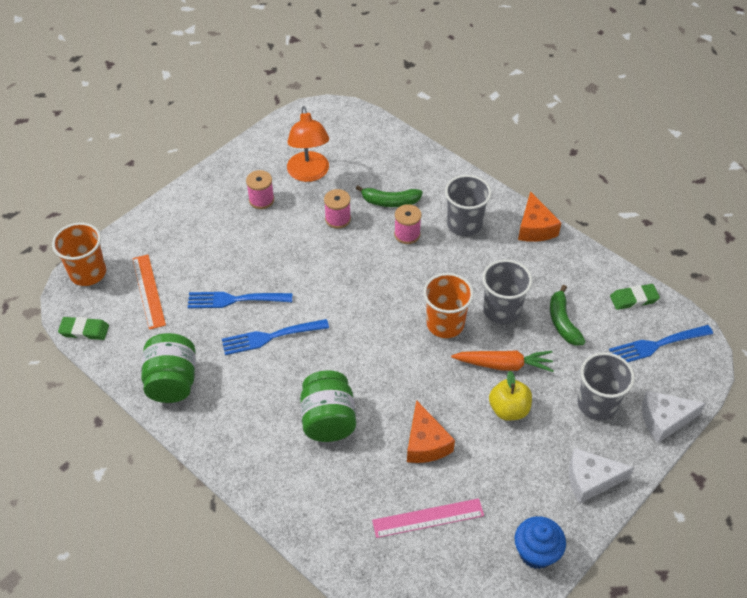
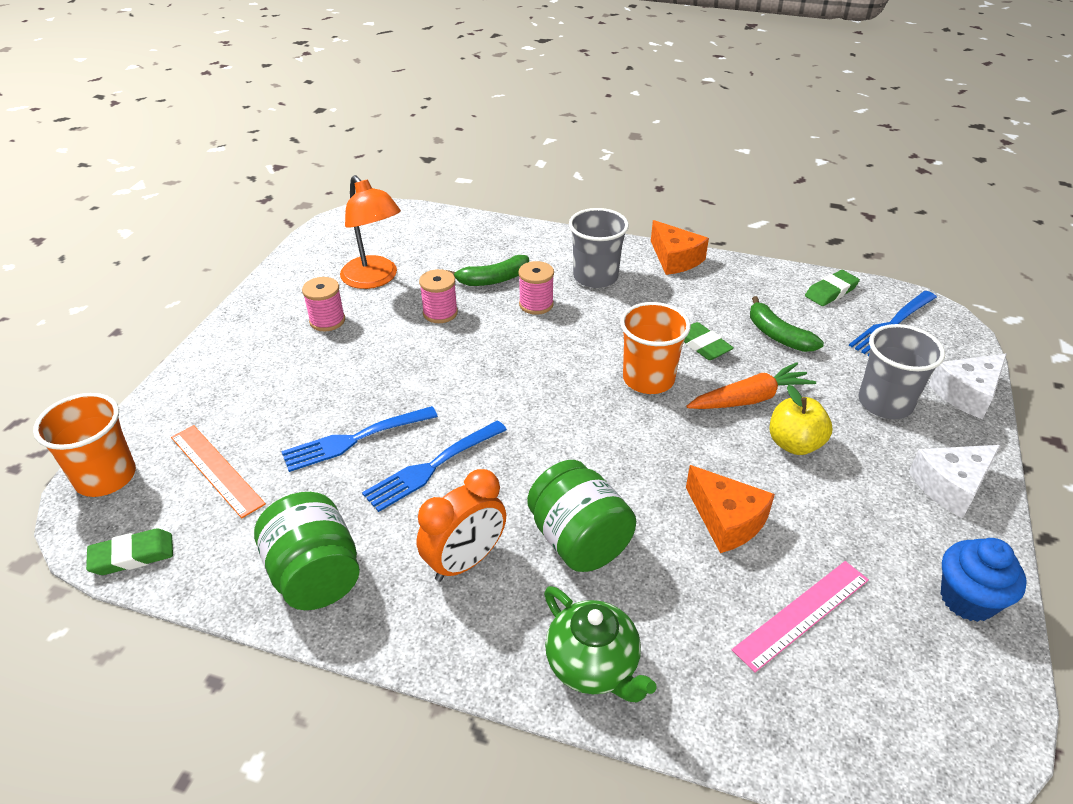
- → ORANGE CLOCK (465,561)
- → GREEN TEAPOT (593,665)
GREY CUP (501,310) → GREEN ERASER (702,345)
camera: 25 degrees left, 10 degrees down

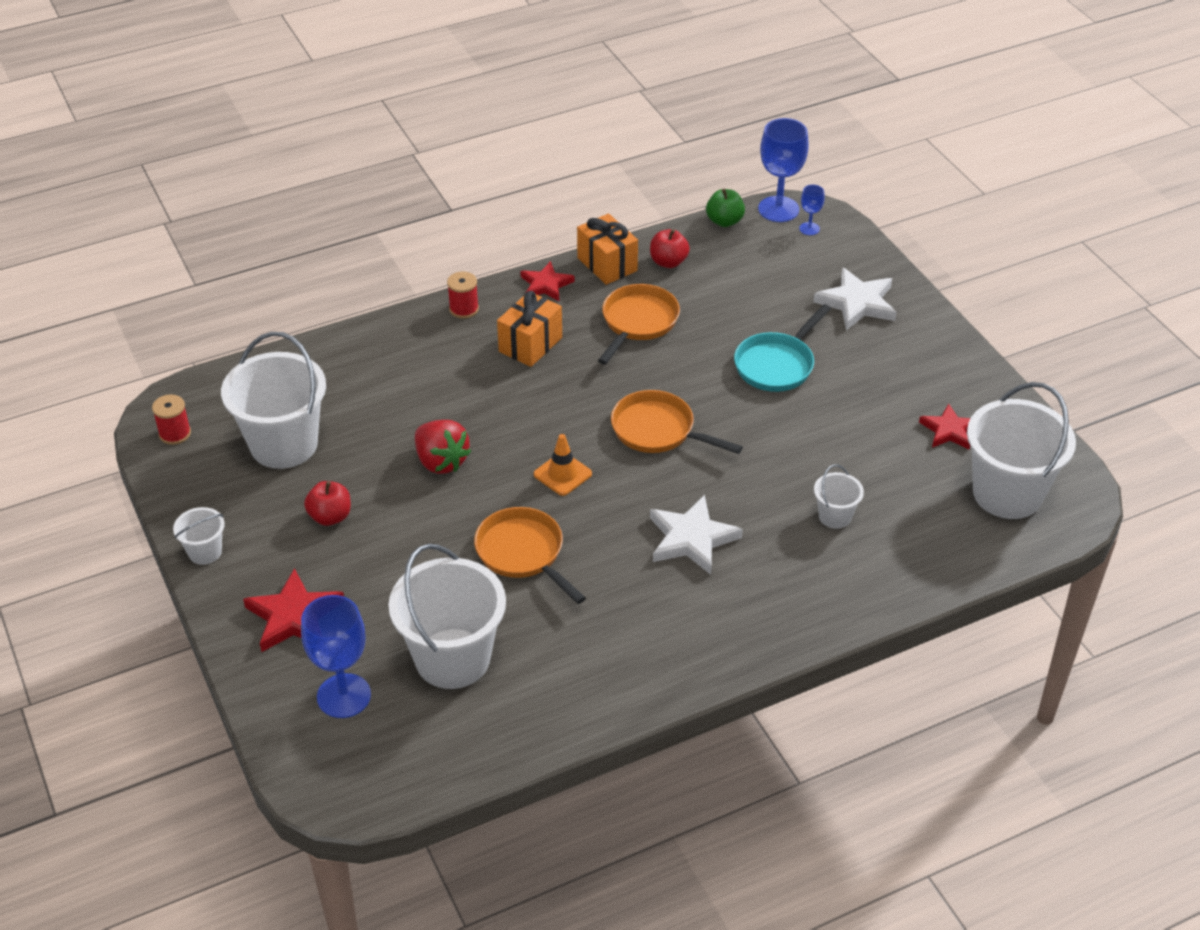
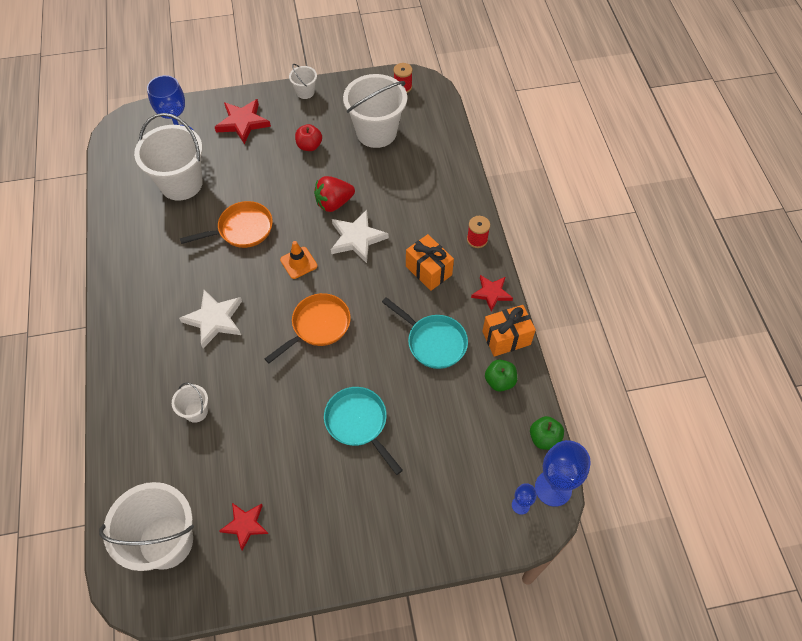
WHITE STAR (857,303) → WHITE STAR (357,238), moved
ORANGE PAN (638,322) → TURQUOISE PAN (433,342)
RED APPLE (668,262) → GREEN APPLE (499,381)
camera: 105 degrees right, 15 degrees up

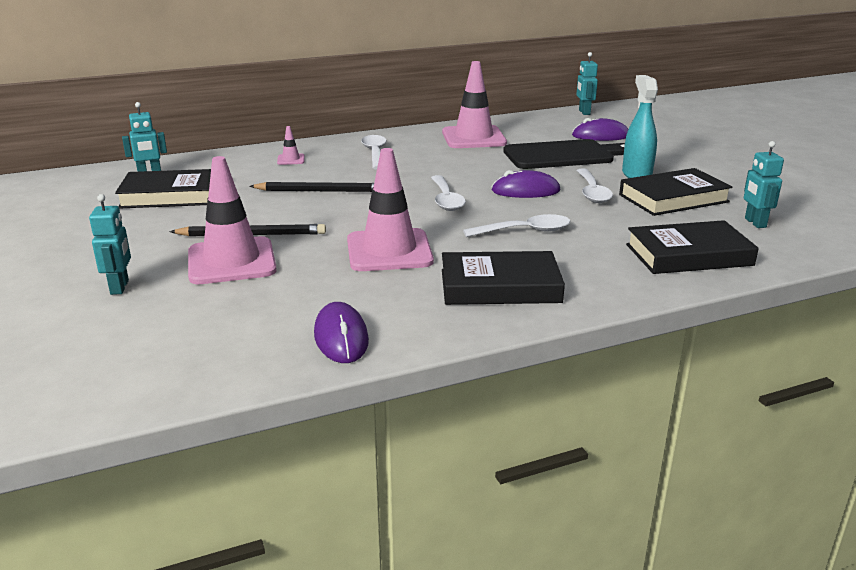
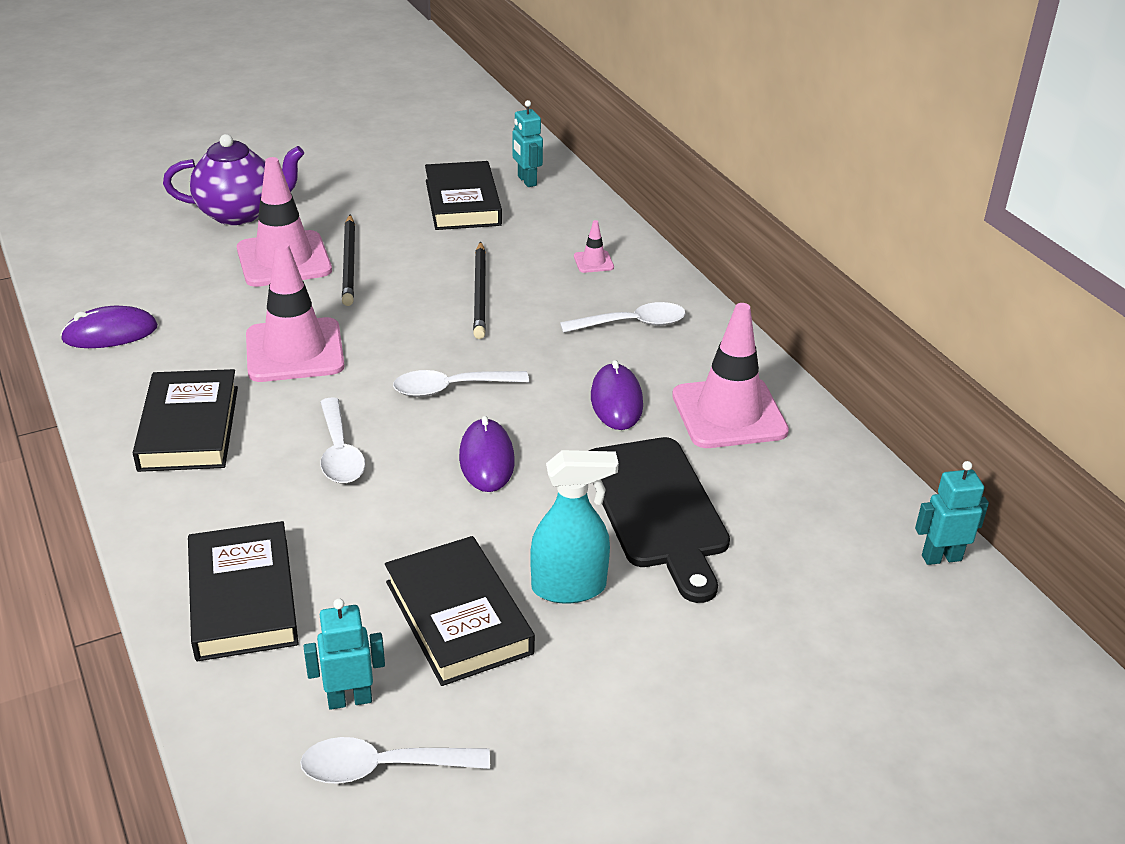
TURQUOISE ROBOT (120,287) → PURPLE TEAPOT (239,213)
WHITE SPOON (592,192) → WHITE SPOON (382,768), moved
PURPLE MOUSE (600,136) → PURPLE MOUSE (616,401), moved
camera: 85 degrees right, 10 degrees up

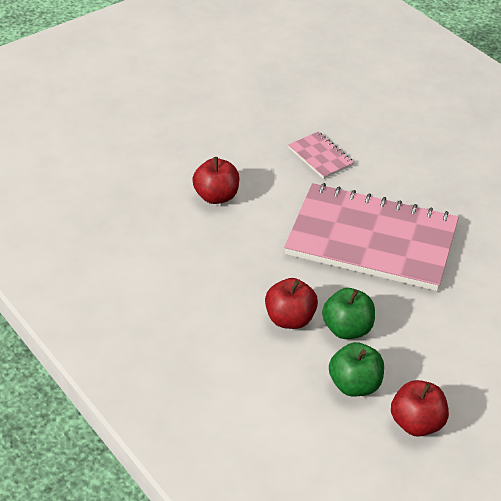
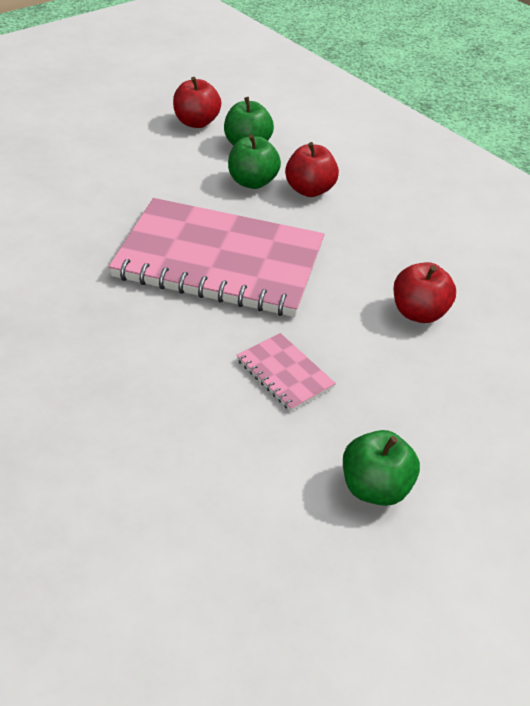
- → GREEN APPLE (375,487)
camera: 175 degrees right, 0 degrees up

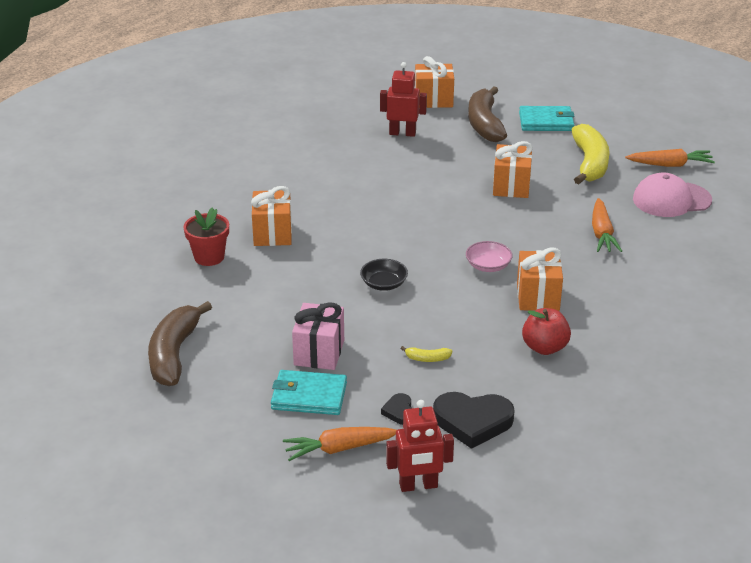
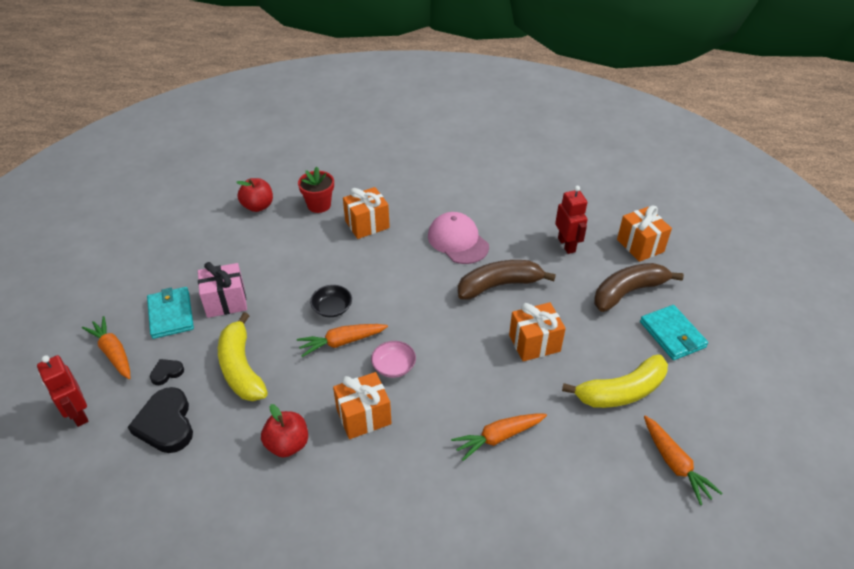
YELLOW BANANA (427,359) → YELLOW BANANA (241,368), x2.47
- → RED APPLE (258,206)
- → ORANGE CARROT (342,342)
PINK CAP (671,200) → PINK CAP (458,241), moved
BROWN BANANA (174,354) → BROWN BANANA (499,285), moved
camera: 65 degrees right, 10 degrees up

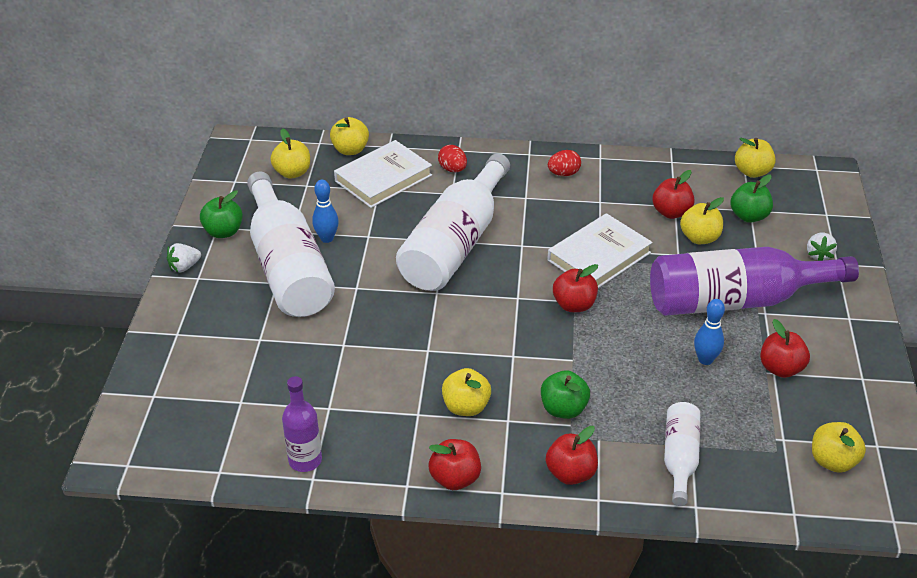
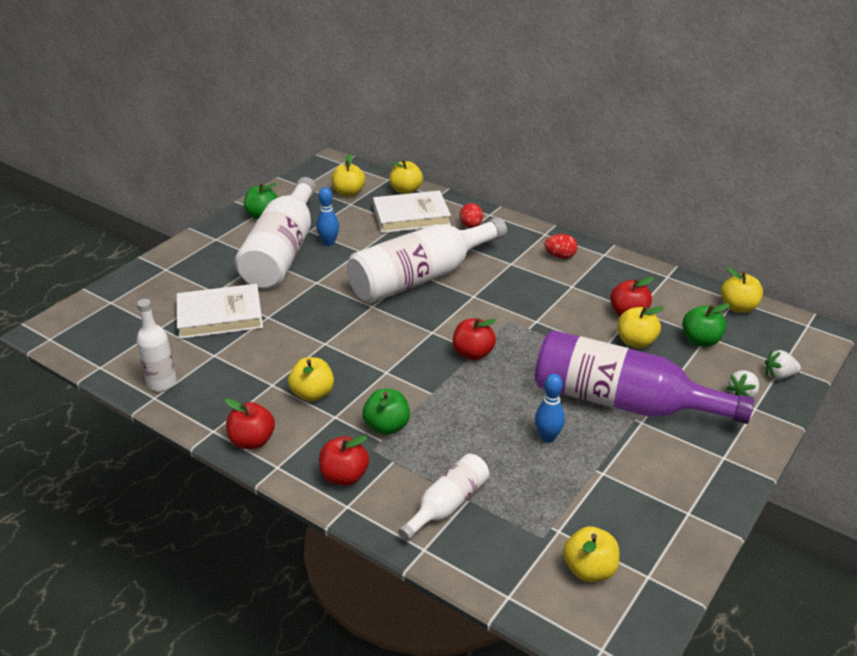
PURPLE BOTTLE (305,460) → WHITE BOTTLE (162,383)
WHITE BOOK (599,256) → WHITE BOOK (220,316), moved
WHITE STRAWBERRY (184,267) → WHITE STRAWBERRY (779,375), moved
RED APPLE (780,368) → -
camera: 30 degrees right, 5 degrees down

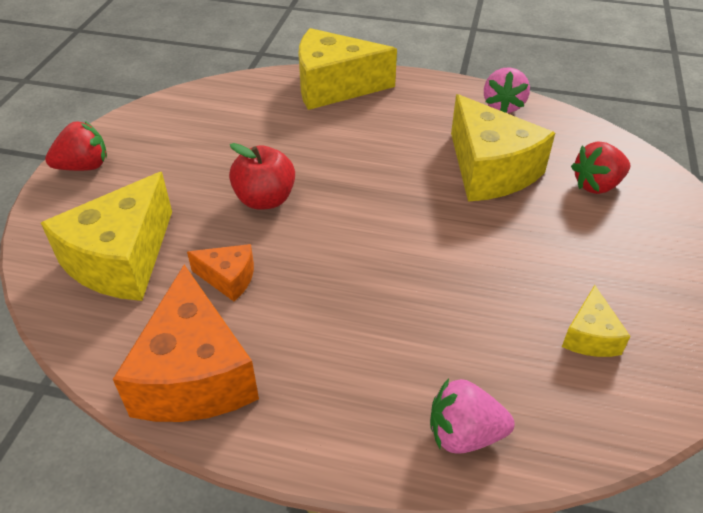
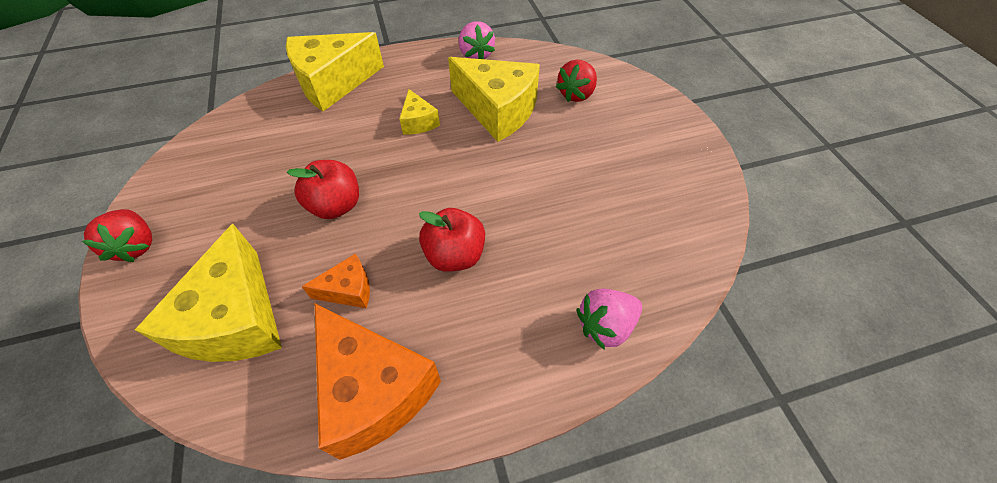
RED STRAWBERRY (84,166) → RED STRAWBERRY (136,246), 120 degrees clockwise
YELLOW CHEESE (590,336) → YELLOW CHEESE (418,122), moved
- → RED APPLE (455,255)
camera: 30 degrees left, 10 degrees up

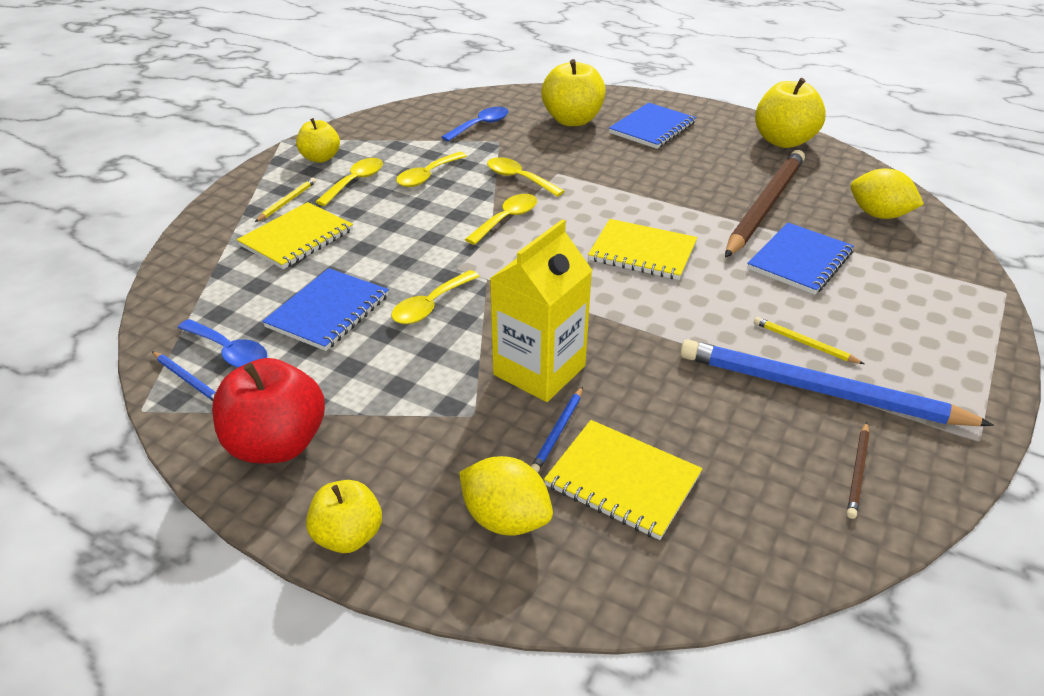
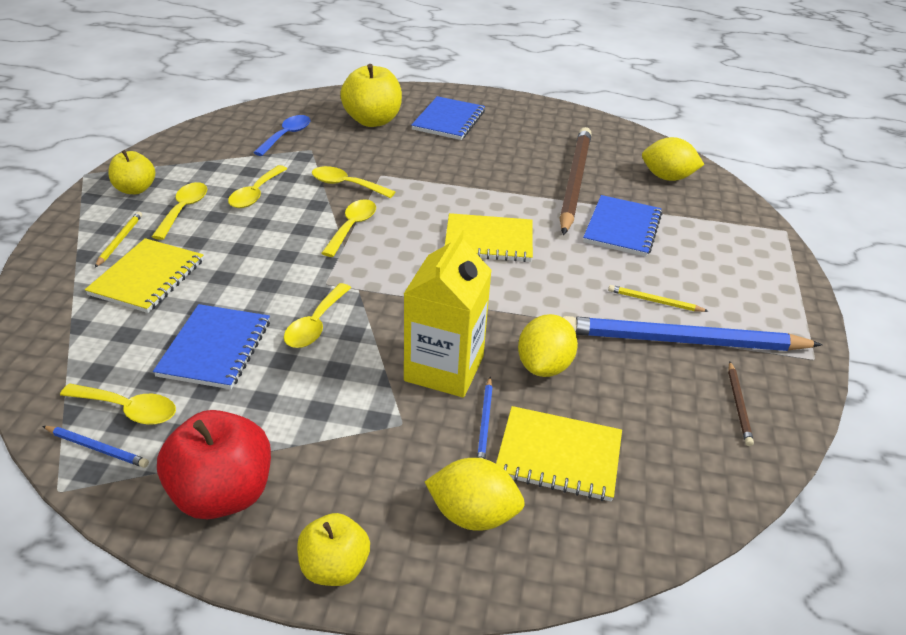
BLUE SPOON (229,351) → YELLOW SPOON (128,409)
- → YELLOW LEMON (544,366)
YELLOW APPLE (783,141) → -
camera: 20 degrees left, 0 degrees up

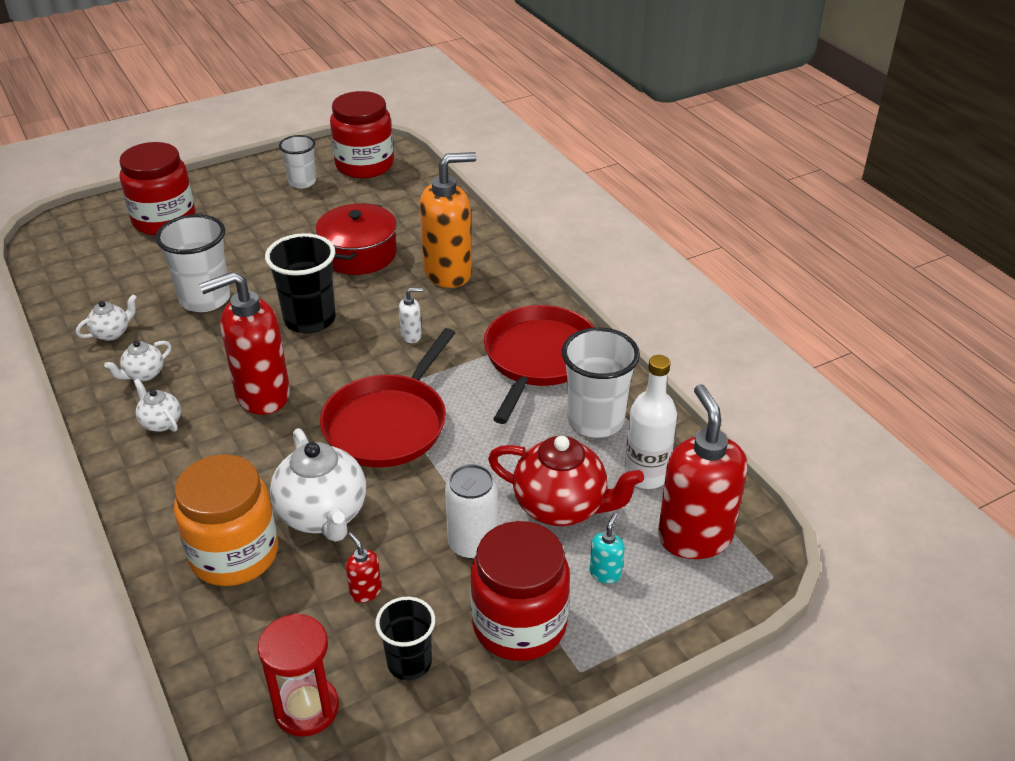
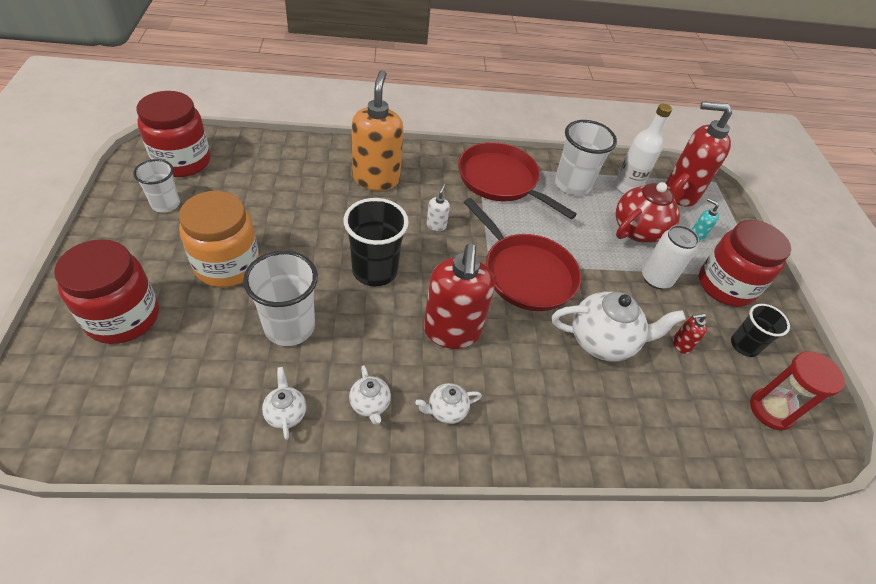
ORANGE JAR (234,554) → ORANGE JAR (227,265), moved
RED POT (359,254) → -
camera: 70 degrees left, 10 degrees up

